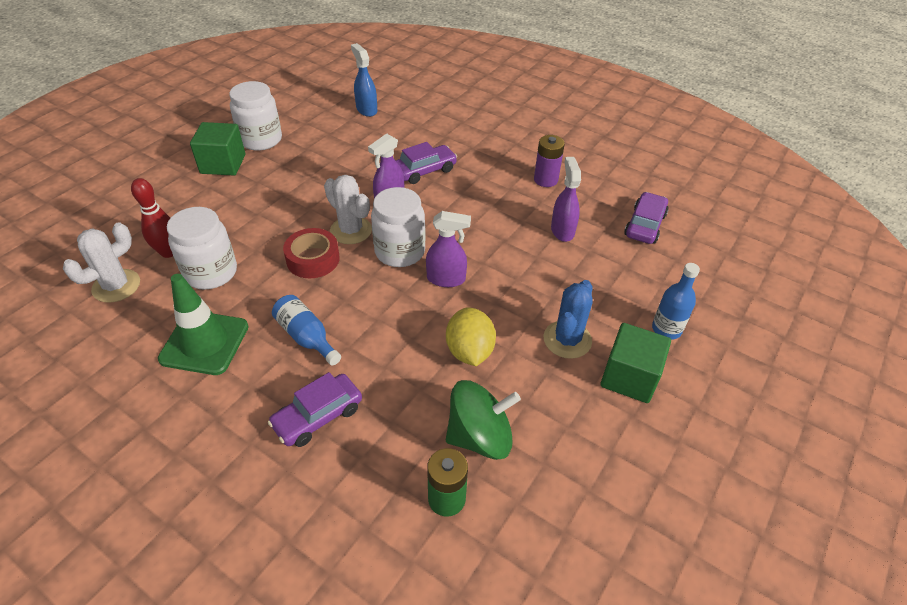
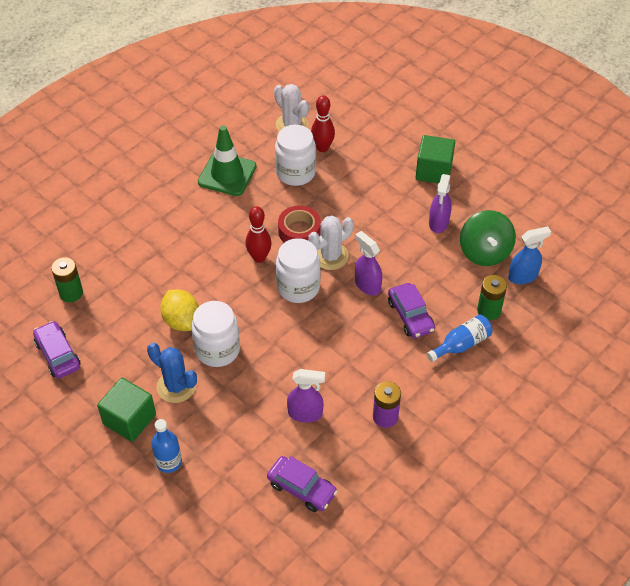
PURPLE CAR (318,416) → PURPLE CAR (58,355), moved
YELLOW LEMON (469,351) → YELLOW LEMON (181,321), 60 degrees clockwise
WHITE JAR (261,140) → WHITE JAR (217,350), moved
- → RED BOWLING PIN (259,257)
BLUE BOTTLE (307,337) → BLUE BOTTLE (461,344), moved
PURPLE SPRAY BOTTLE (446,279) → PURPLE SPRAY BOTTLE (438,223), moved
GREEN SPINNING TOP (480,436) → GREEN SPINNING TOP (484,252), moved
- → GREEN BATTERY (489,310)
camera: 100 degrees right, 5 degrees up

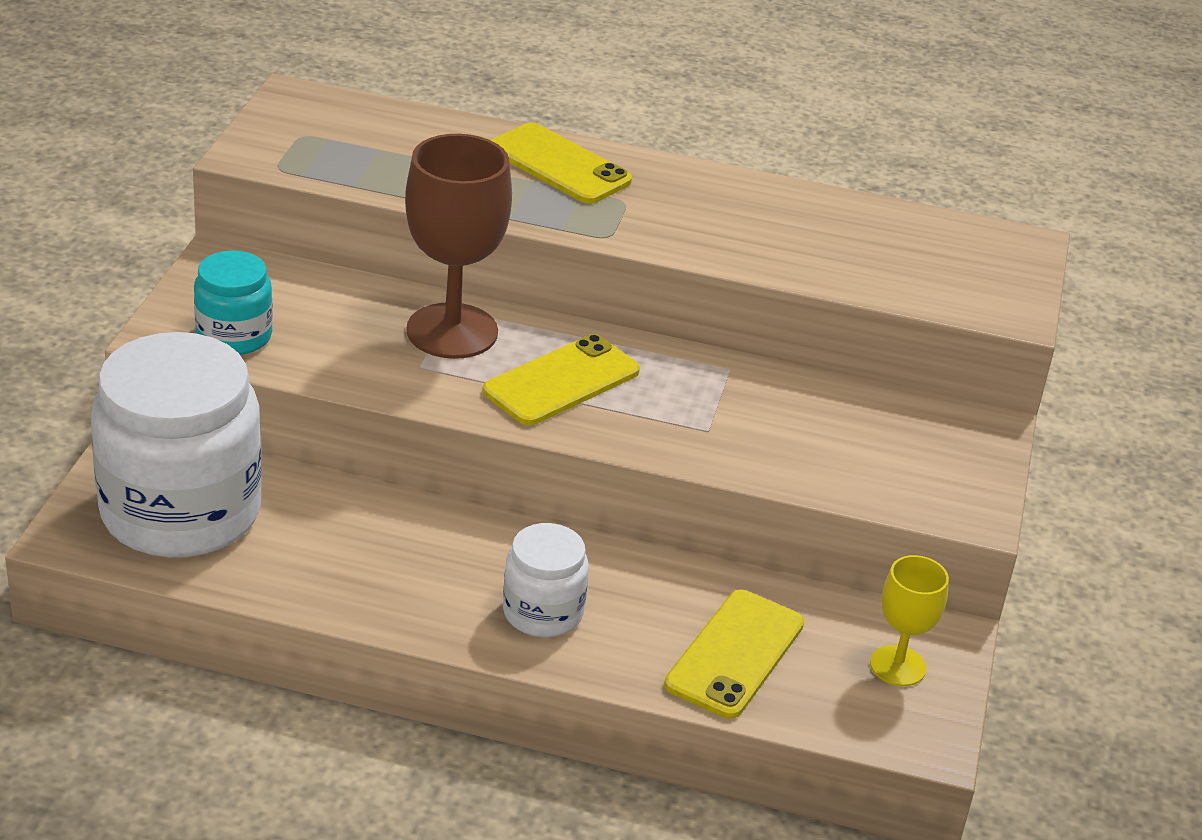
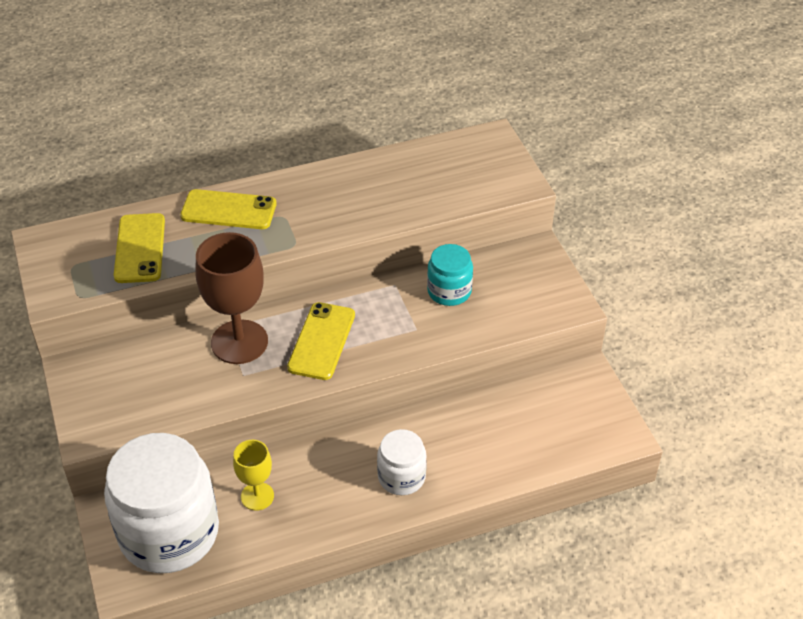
YELLOW PHONE (735,654) → YELLOW PHONE (140,248), moved
YELLOW GOBLET (898,666) → YELLOW GOBLET (257,496), moved
TURQUOISE JAR (234,336) → TURQUOISE JAR (449,291), moved
camera: 30 degrees left, 10 degrees up

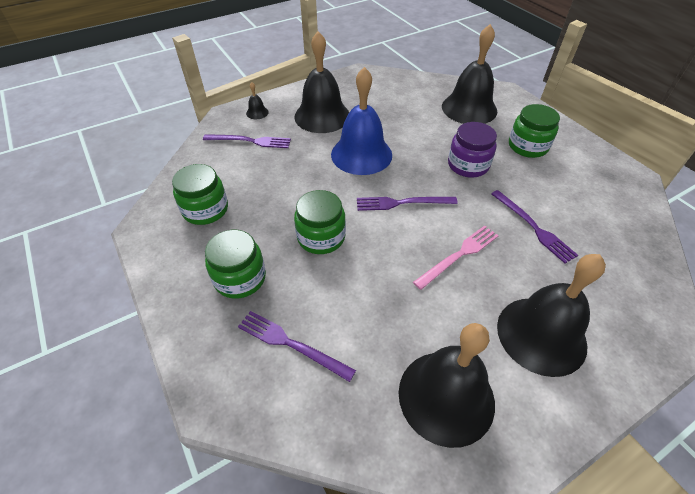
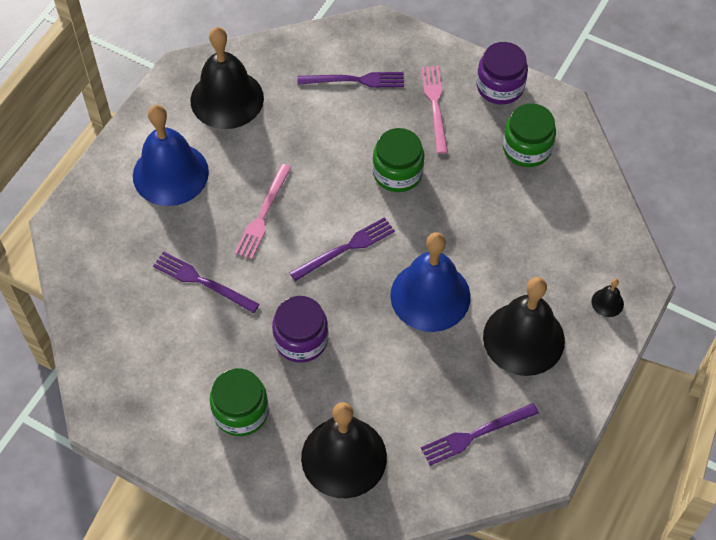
BLACK BELL (541,335) → BLUE BELL (170,173)
GREEN JAR (240,278) → PINK FORK (435,105)
PURPLE FORK (250,141) → PURPLE FORK (476,434), moved
- → PURPLE JAR (500,87)
camera: 150 degrees right, 10 degrees up

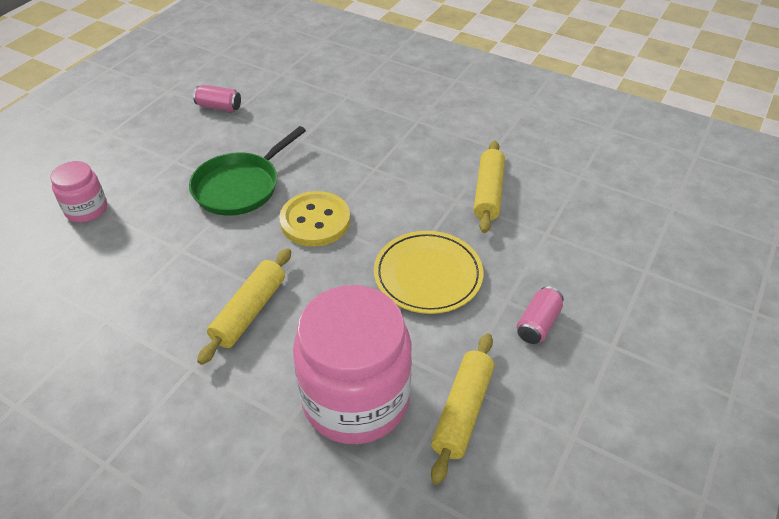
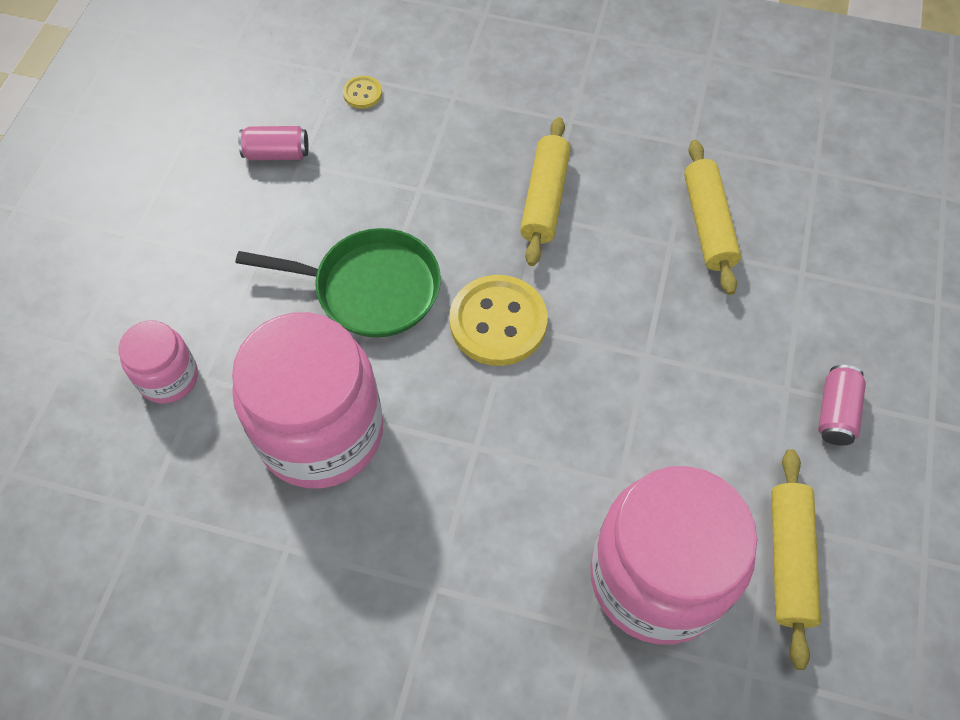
- → PINK JAR (321,432)
GREEN PAN (240,186) → GREEN PAN (370,288), 105 degrees counterclockwise
- → YELLOW BUTTON (362,93)
YELLOW ROLLING PIN (249,311) → YELLOW ROLLING PIN (544,199), moved
YELLOW PLATE (428,275) → -
camera: 15 degrees left, 15 degrees up

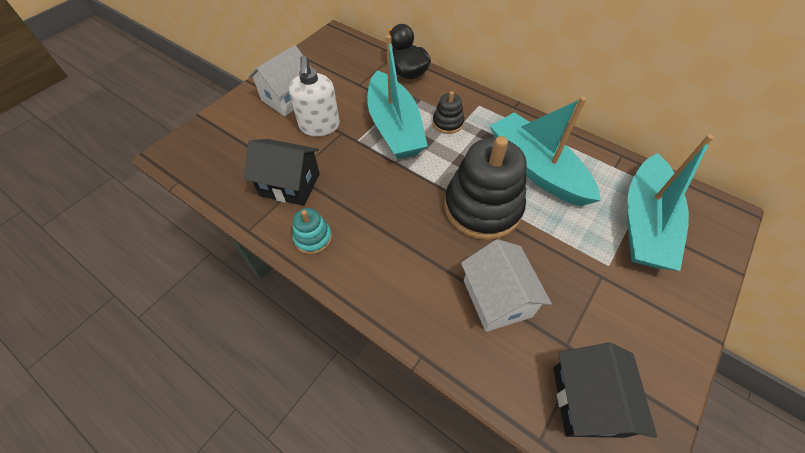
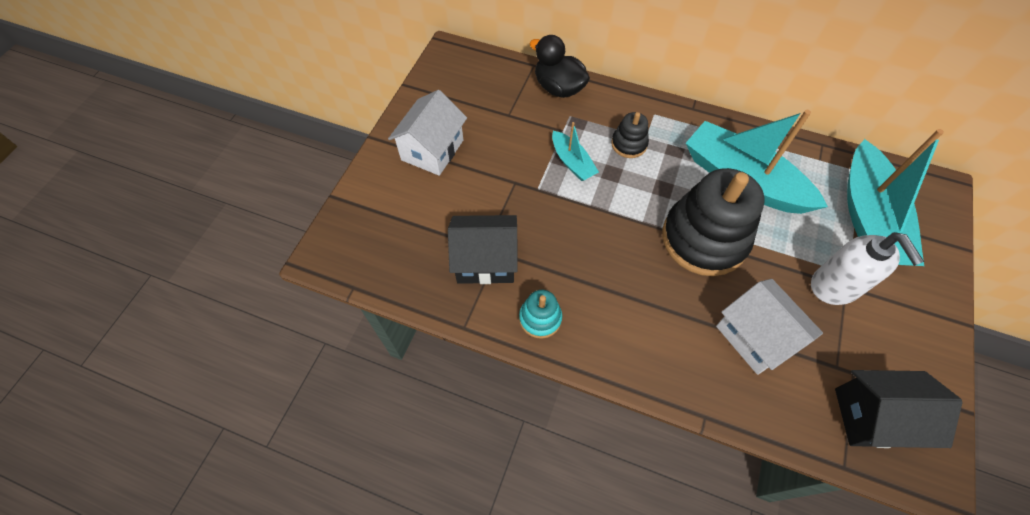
TURQUOISE BOAT (394,127) → TURQUOISE BOAT (572,162), x0.48
WHITE SOAP DISPENSER (319,126) → WHITE SOAP DISPENSER (835,286), moved
BLACK HOUSE (587,401) → BLACK HOUSE (873,417), 75 degrees counterclockwise
camera: 15 degrees left, 5 degrees up

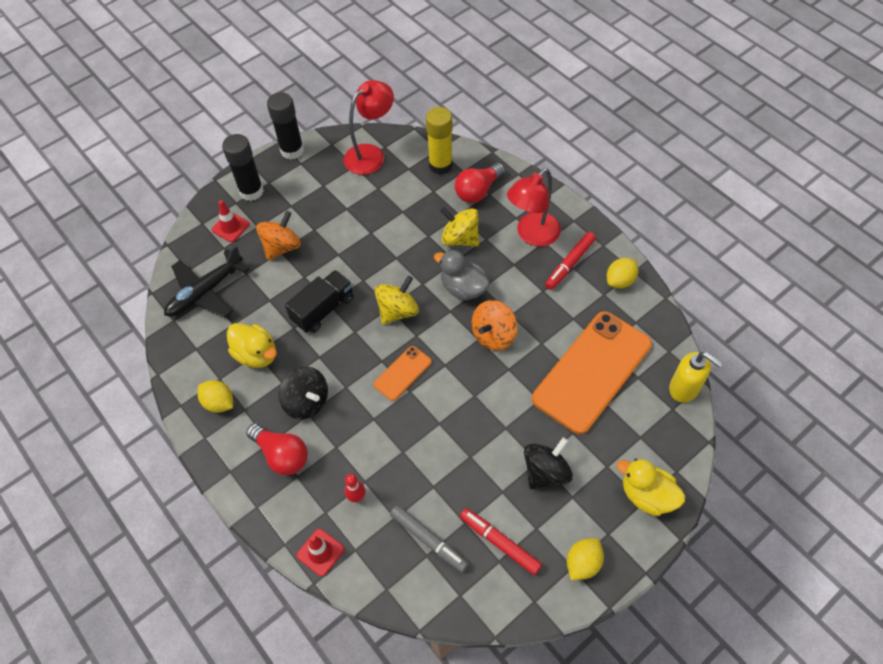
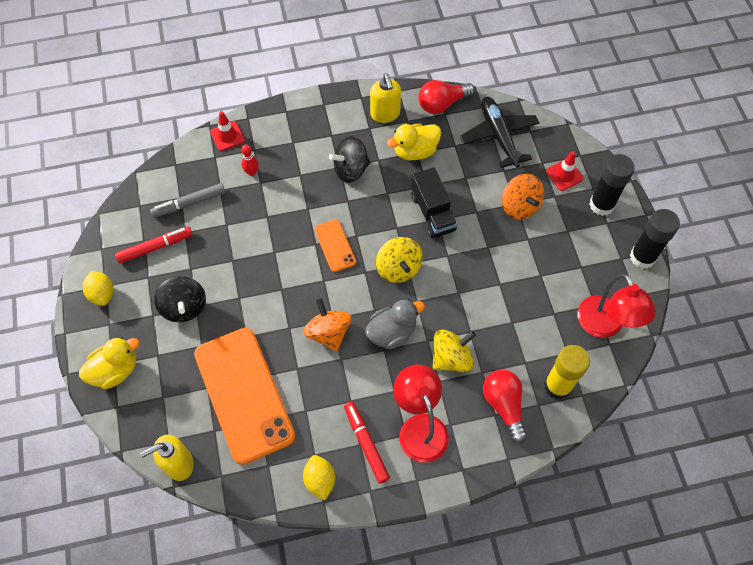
YELLOW LEMON (219,403) → YELLOW SOAP DISPENSER (385,114)
RED LIGHT BULB (282,455) → RED LIGHT BULB (442,104), moved
camera: 115 degrees right, 5 degrees up

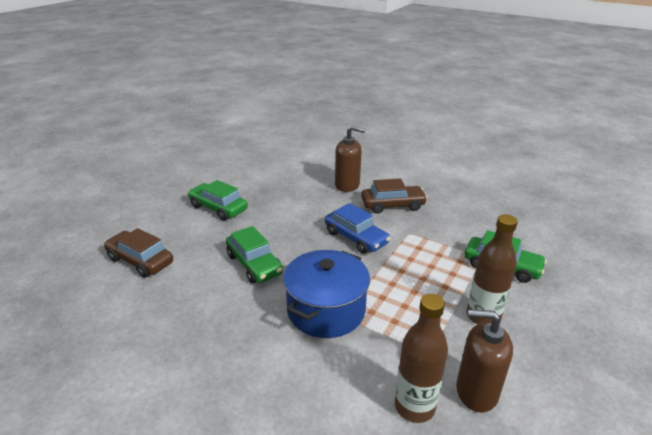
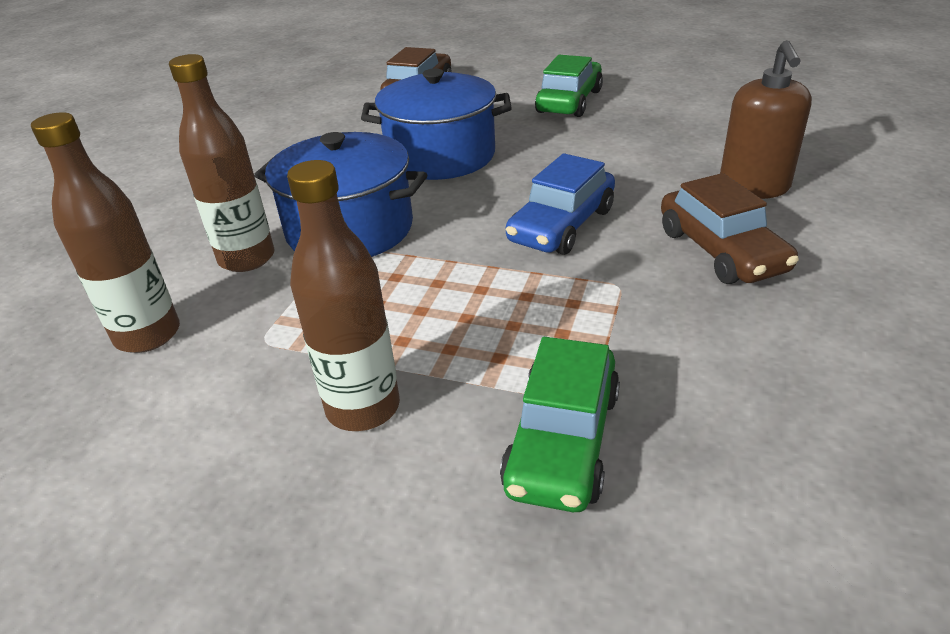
- → BROWN BOTTLE (247,258)
GREEN CAR (254,264) → BLUE POT (440,156)
BROWN SOAP DISPENSER (476,391) → -
camera: 80 degrees right, 5 degrees up

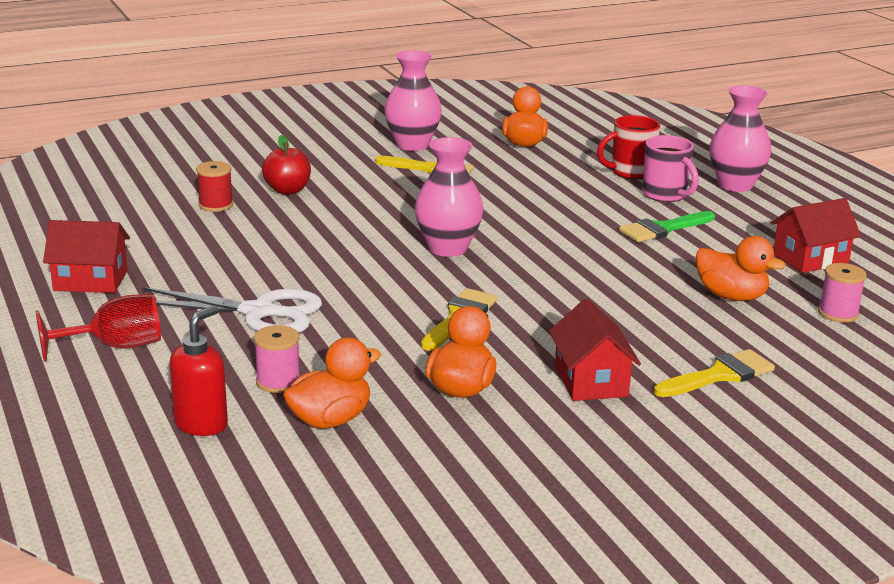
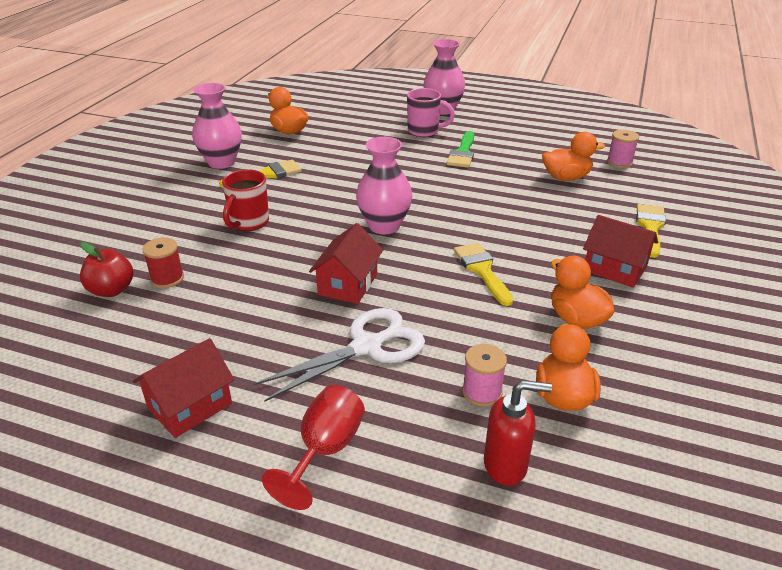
RED APPLE (287,190) → RED APPLE (111,290), moved
RED MUG (630,173) → RED MUG (249,223), moved
RED HOUSE (810,259) → RED HOUSE (348,284), moved
RED SOAP DISPENSER (201,424) → RED SOAP DISPENSER (506,465), 105 degrees clockwise
camera: 45 degrees left, 10 degrees up

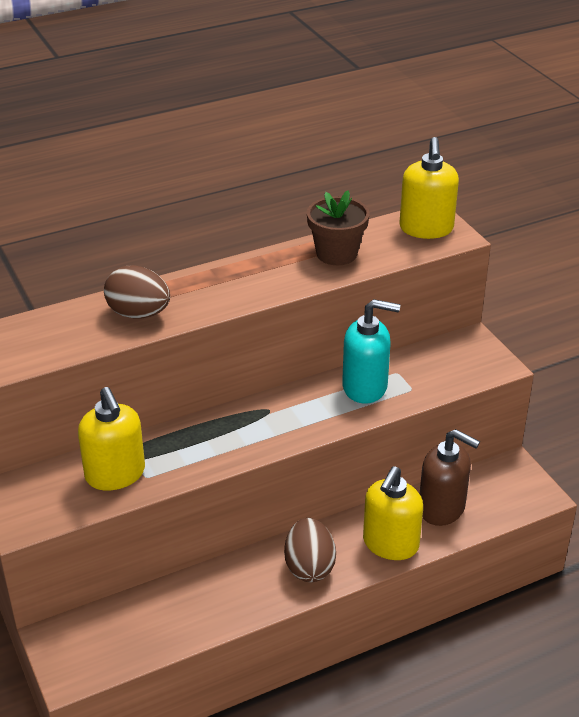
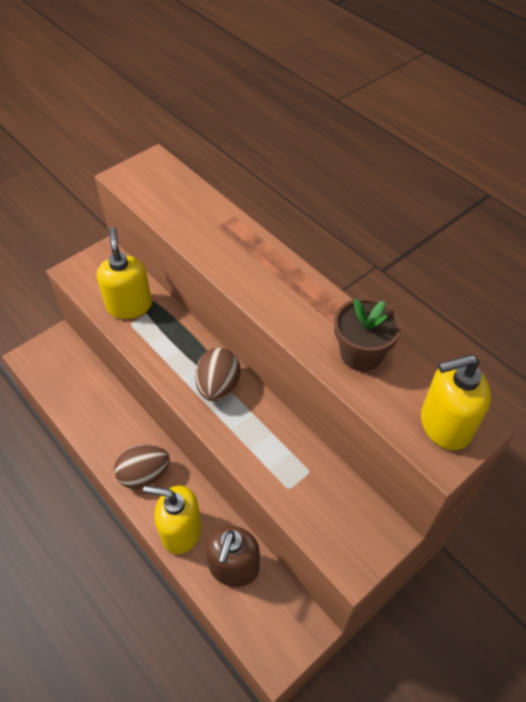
YELLOW SOAP DISPENSER (115,474) → YELLOW SOAP DISPENSER (129,305), 120 degrees clockwise
BROWN EGG (139,314) → BROWN EGG (218,386), moved
TURQUOISE SOAP DISPENSER (365,387) → -
camera: 75 degrees right, 15 degrees up

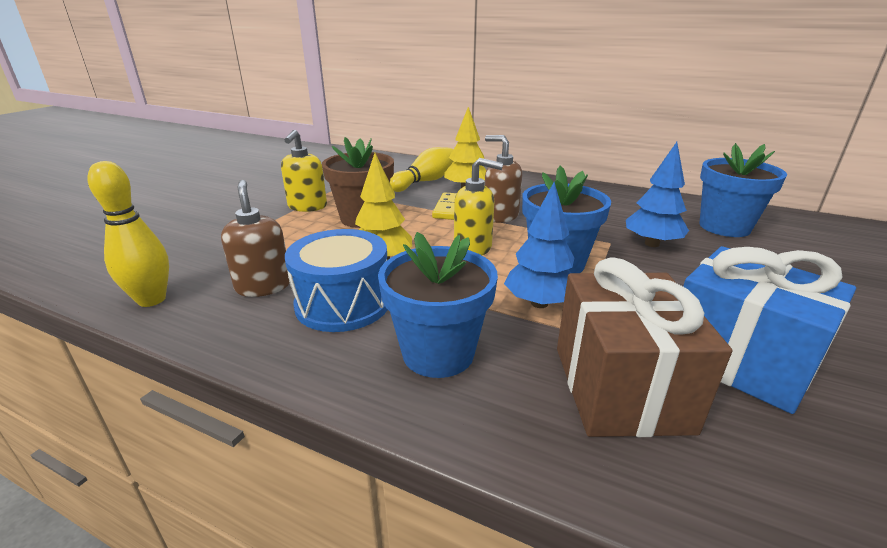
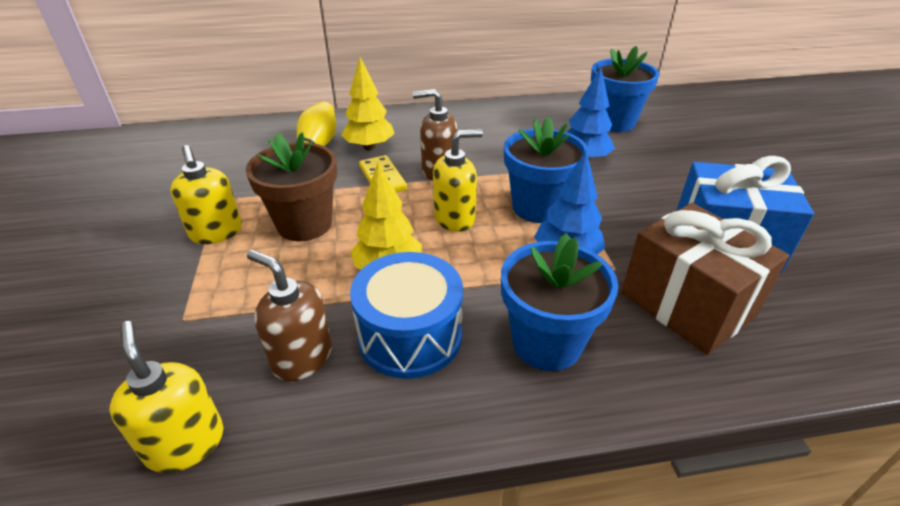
YELLOW BOWLING PIN (151,300) → YELLOW SOAP DISPENSER (185,443)
camera: 35 degrees left, 10 degrees up

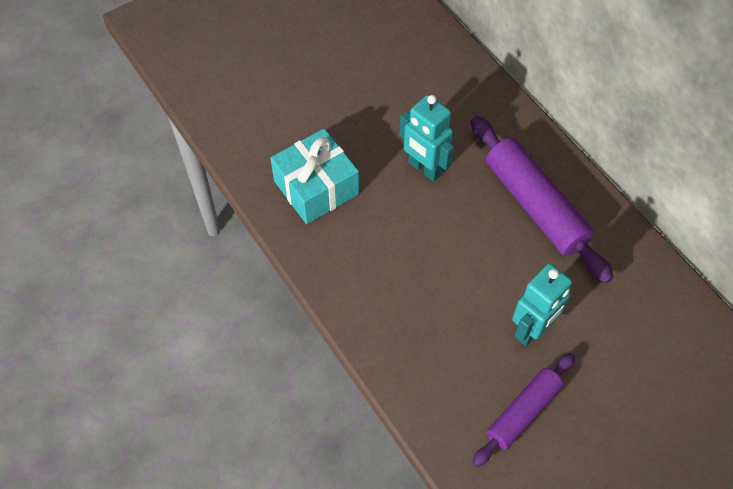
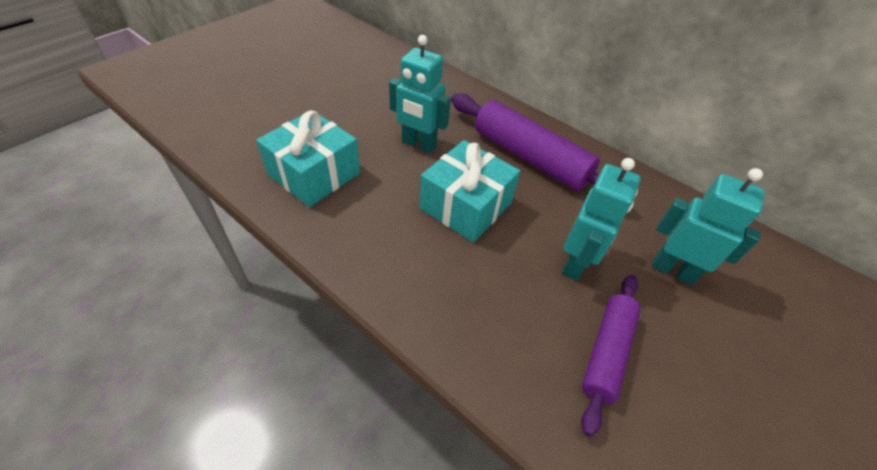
- → TURQUOISE GIFT (466,206)
- → TURQUOISE ROBOT (673,270)
camera: 20 degrees left, 10 degrees down

